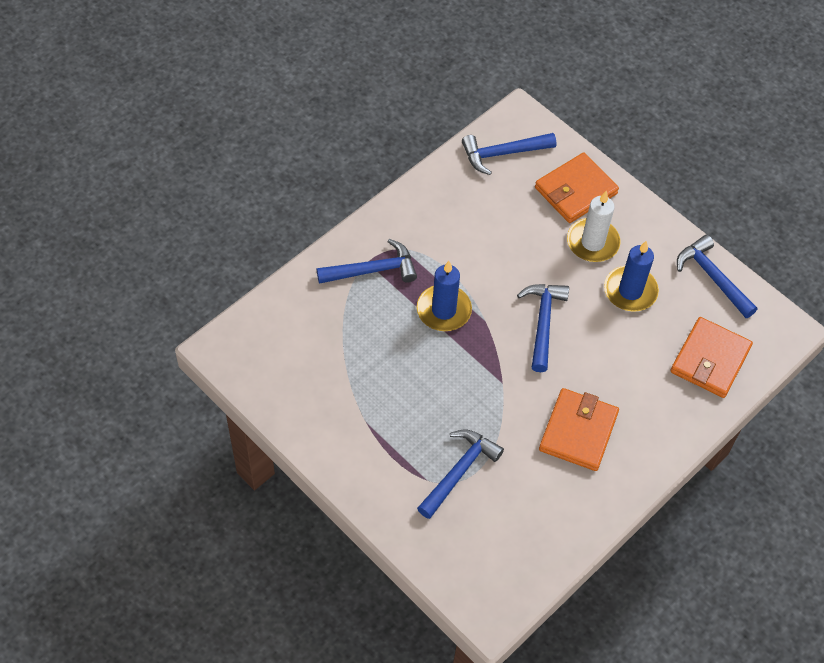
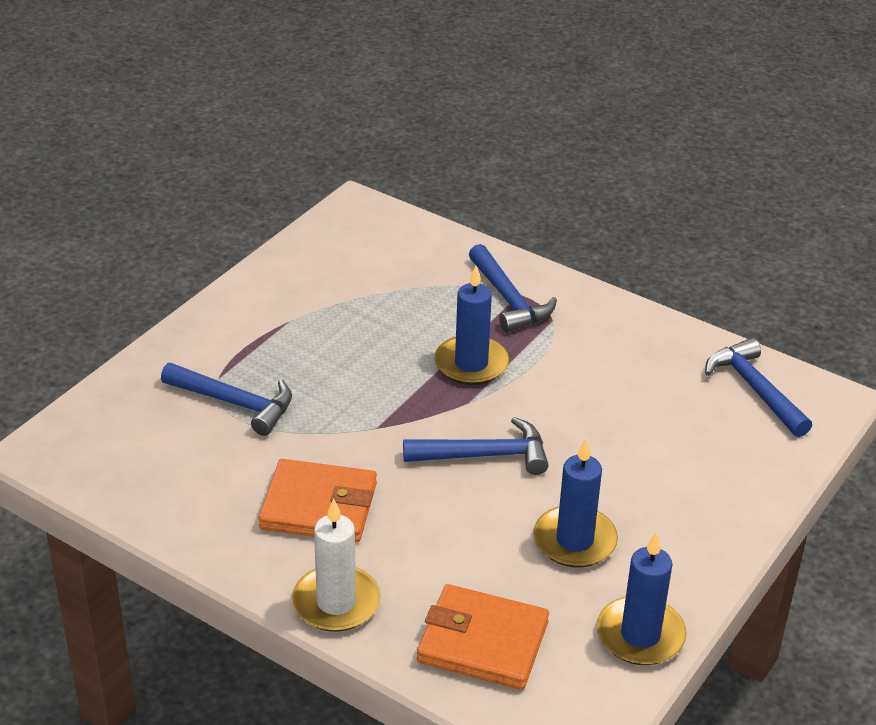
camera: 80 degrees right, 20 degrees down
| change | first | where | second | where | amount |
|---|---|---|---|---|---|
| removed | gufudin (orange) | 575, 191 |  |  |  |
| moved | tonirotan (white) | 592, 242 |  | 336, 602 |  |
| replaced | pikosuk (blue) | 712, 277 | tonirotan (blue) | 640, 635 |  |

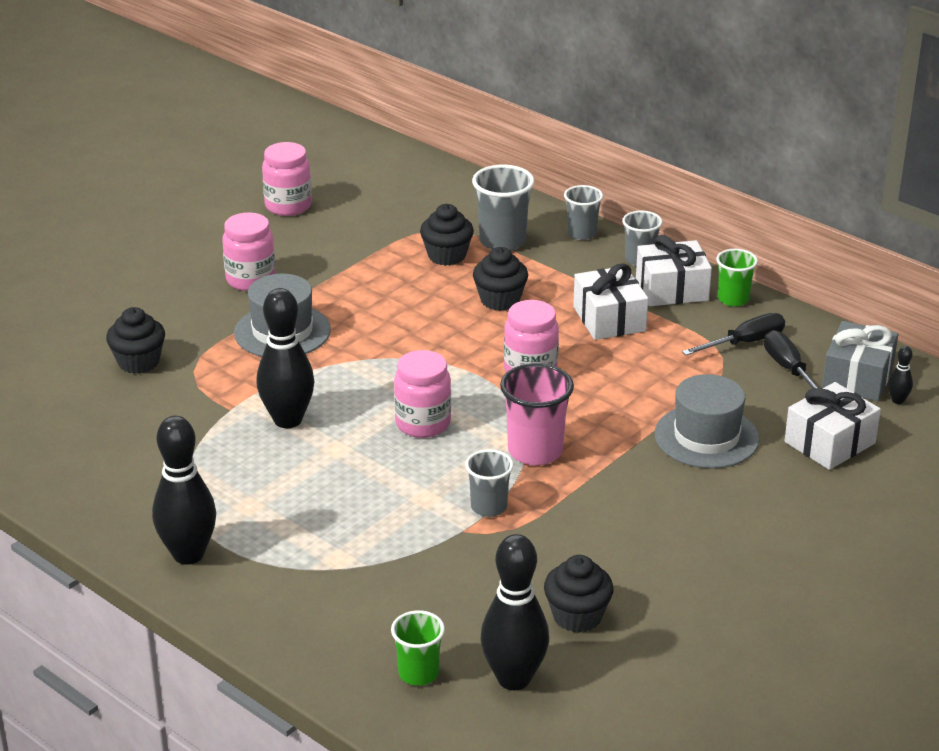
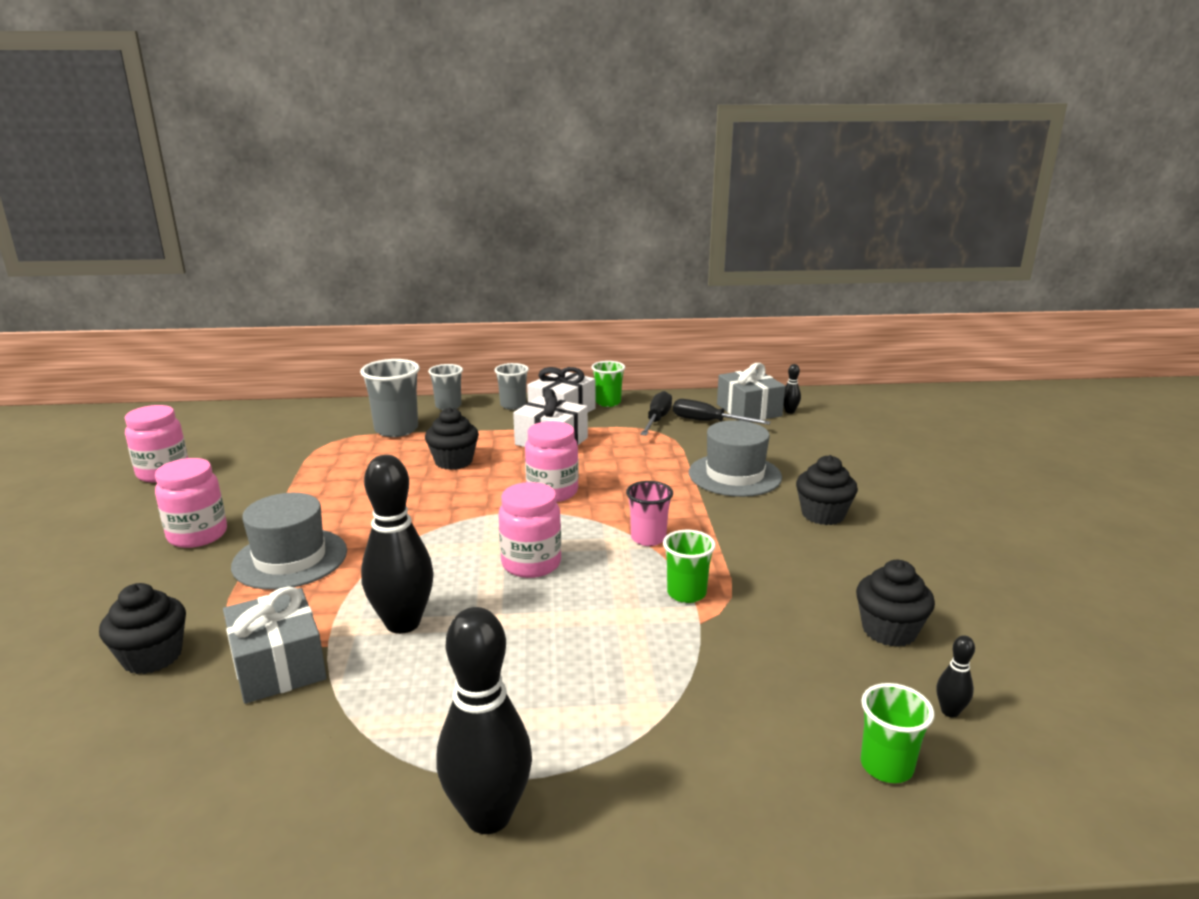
camera: 45 degrees left, 10 degrees down
| change | first | where | second | where | amount |
|---|---|---|---|---|---|
| removed | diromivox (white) | 829, 442 |  |  |  |
| added |  |  | diromivox (grey) | 278, 665 |  |
| moved | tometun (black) | 447, 255 |  | 823, 515 |  |
| recoloured | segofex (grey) | 489, 507 | segofex (green) | 686, 593 |  |
| resized | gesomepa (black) | 514, 678 |  | 949, 711 | x0.43 |
| resized | segofex (pink) | 535, 451 |  | 648, 538 | x0.64 |

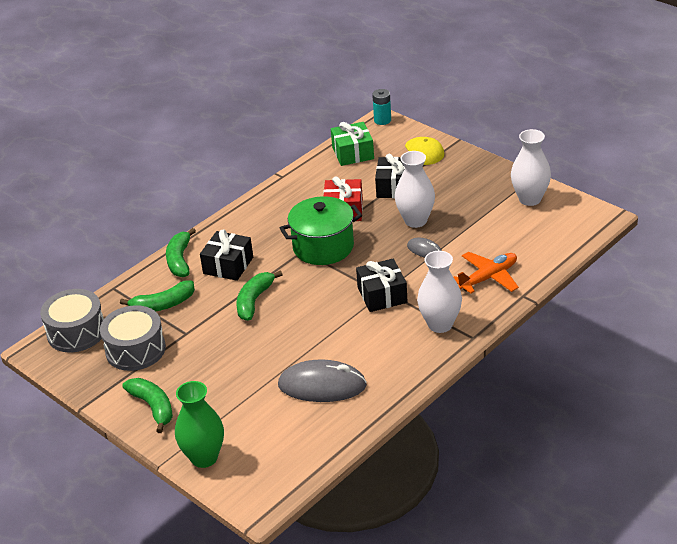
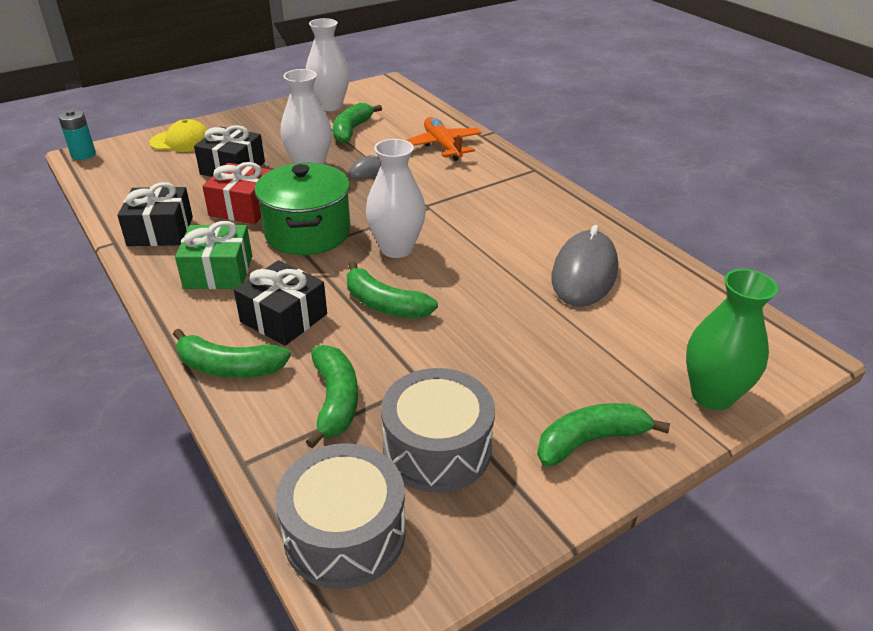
camera: 80 degrees left, 0 degrees up
| change | first | where | second | where | amount |
|---|---|---|---|---|---|
| added |  |  | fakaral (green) | 351, 130 |  |
| moved | diromivox (green) | 353, 153 |  | 218, 272 |  |
| moved | diromivox (black) | 382, 295 |  | 160, 231 |  |
| moved | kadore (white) | 440, 324 |  | 396, 248 |  |

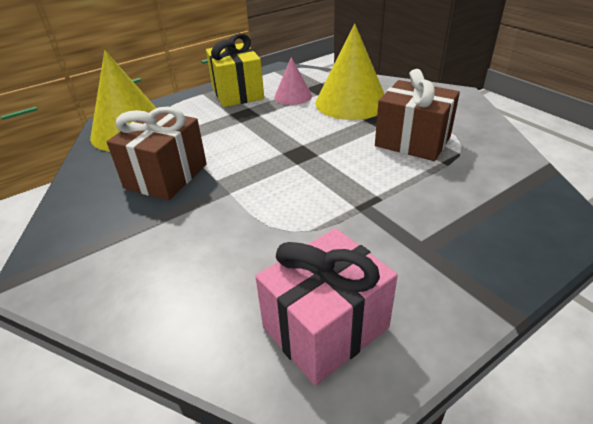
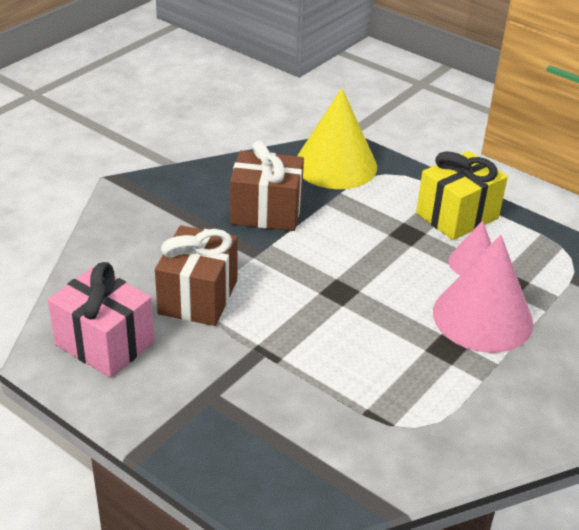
camera: 70 degrees right, 0 degrees up
| change | first | where | second | where | amount |
|---|---|---|---|---|---|
| moved | diromivox (brown) | 412, 141 |  | 198, 297 |  |
| recoloured | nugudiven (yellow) | 351, 102 | nugudiven (pink) | 482, 317 |  |

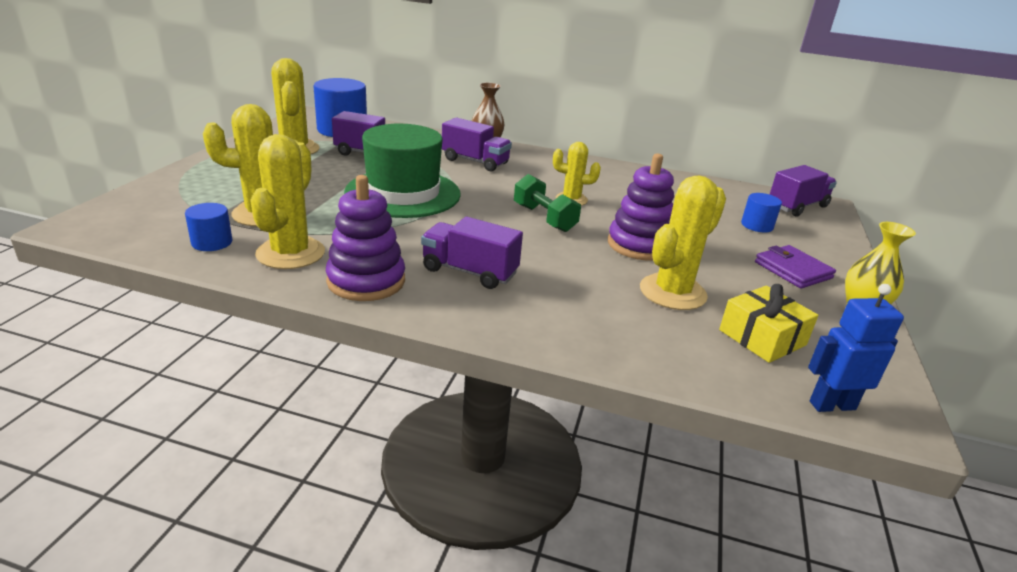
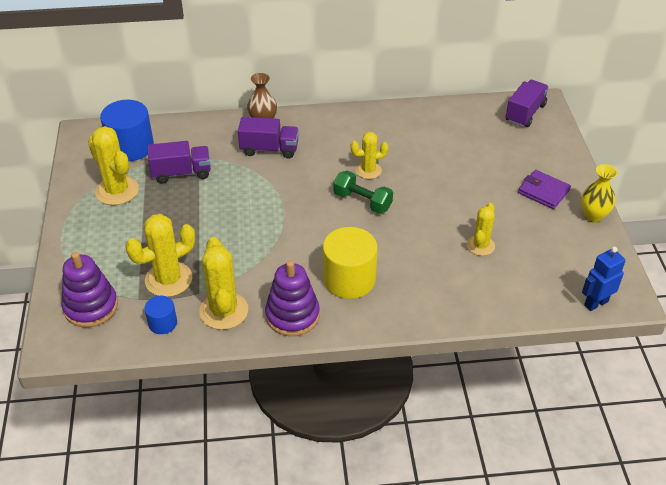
camera: 20 degrees left, 15 degrees up
| change | first | where | second | where | amount |
|---|---|---|---|---|---|
| removed | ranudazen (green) | 403, 193 |  |  |  |
| removed | diromivox (yellow) | 762, 337 |  |  |  |
| removed | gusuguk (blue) | 757, 225 |  |  |  |
| moved | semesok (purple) | 639, 245 |  | 91, 307 |  |
| replaced | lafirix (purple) | 469, 272 | gusuguk (yellow) | 349, 279 |  |
| resized | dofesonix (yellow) | 672, 292 |  | 480, 245 | x0.62 |

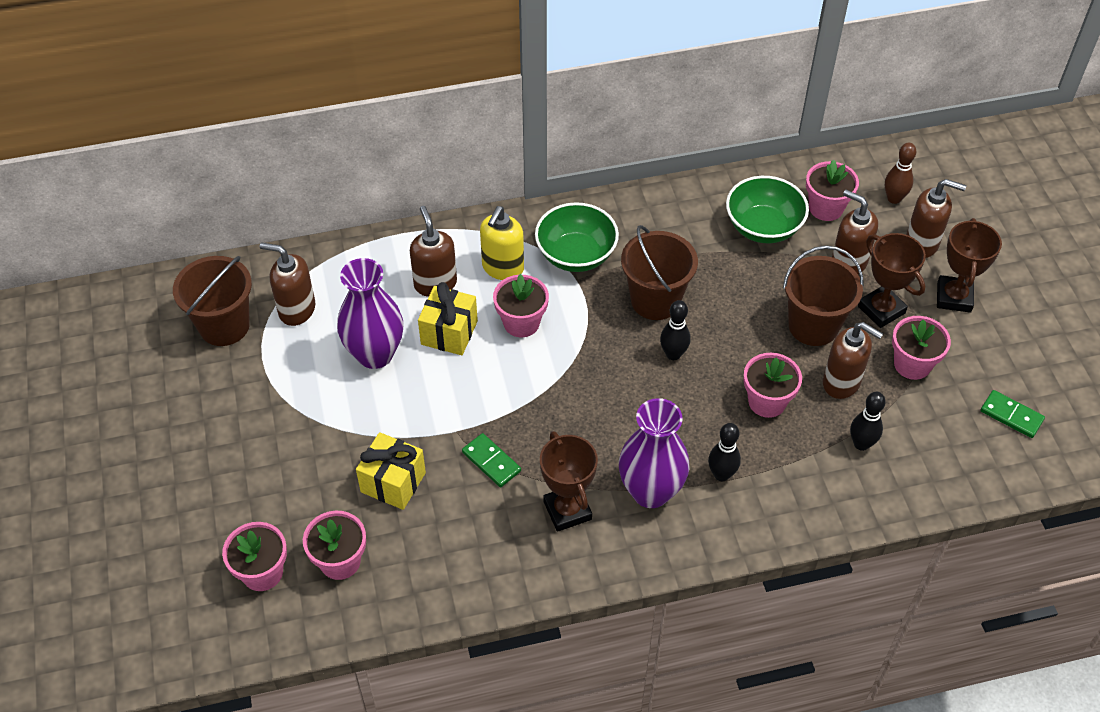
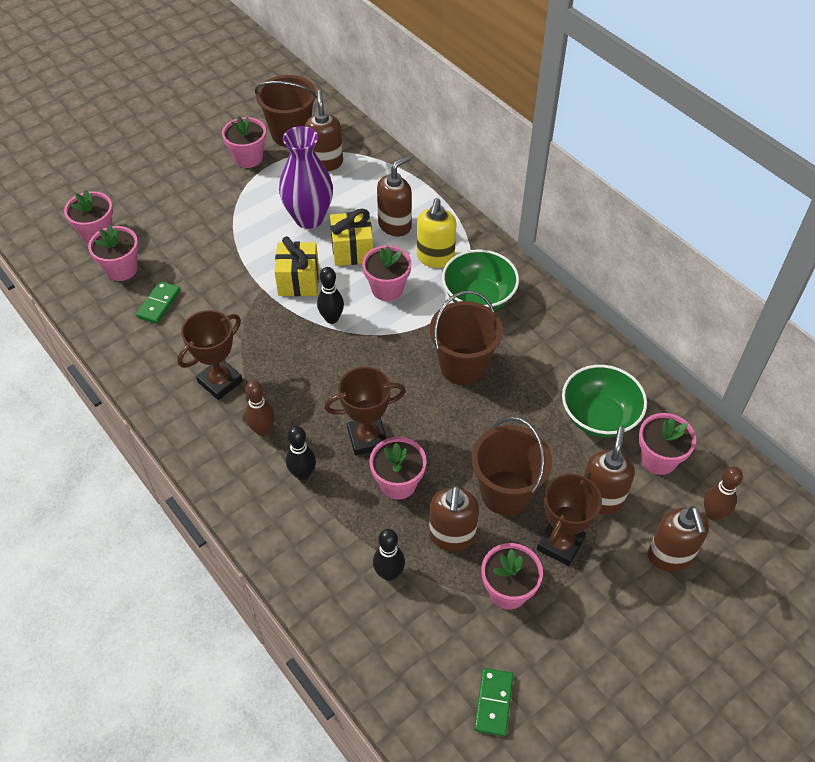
camera: 65 degrees right, 0 degrees up
| change | first | where | second | where | amount |
|---|---|---|---|---|---|
| added |  |  | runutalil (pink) | 248, 158 |  |
| moved | diromivox (yellow) | 393, 482 |  | 298, 281 |  |
| moved | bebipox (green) | 491, 462 |  | 159, 304 |  |
| moved | gesomepa (black) | 673, 354 |  | 331, 318 |  |
| moved | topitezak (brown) | 954, 297 |  | 367, 438 |  |
| replaced | kadore (purple) | 650, 491 | gesomepa (brown) | 262, 430 |  |
| turned | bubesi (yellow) | 502, 268 |  | 435, 258 | 75 degrees counterclockwise |

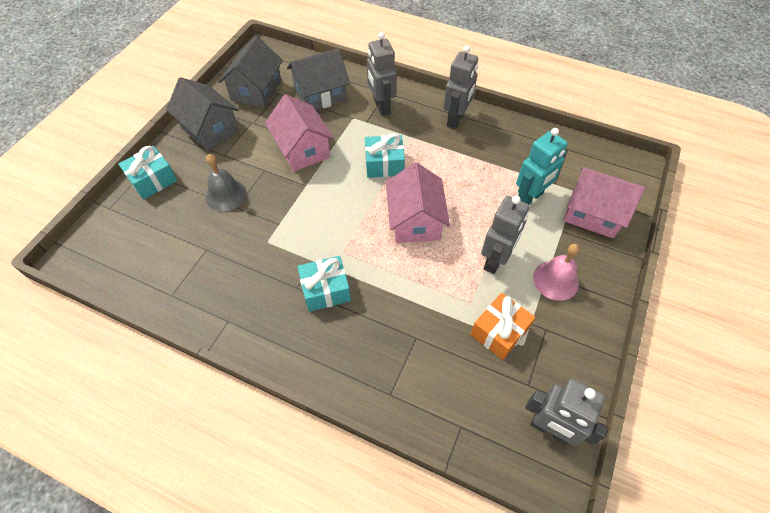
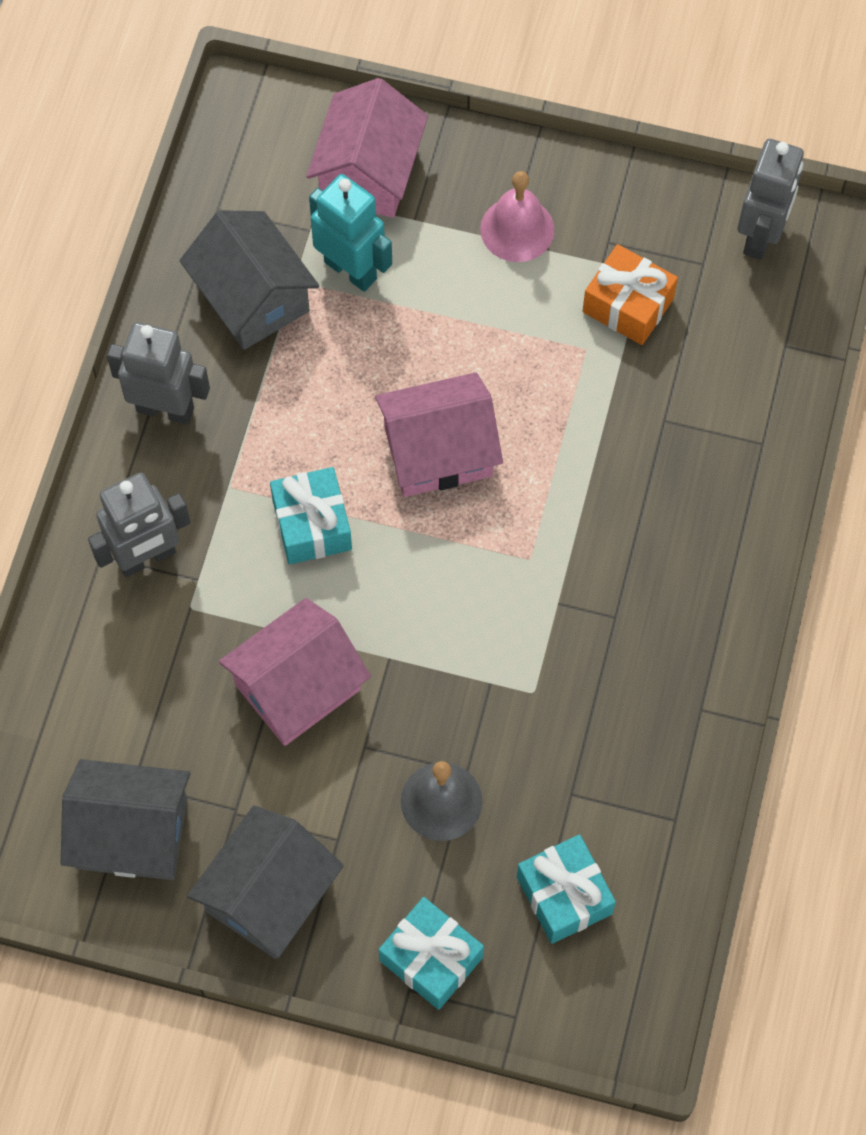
camera: 100 degrees left, 10 degrees up
| change | first | where | second | where | amount |
|---|---|---|---|---|---|
| removed | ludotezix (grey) | 495, 260 |  |  |  |
| moved | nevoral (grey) | 320, 95 |  | 253, 297 |  |
| moved | diromivox (turquoise) | 325, 290 |  | 564, 895 |  |

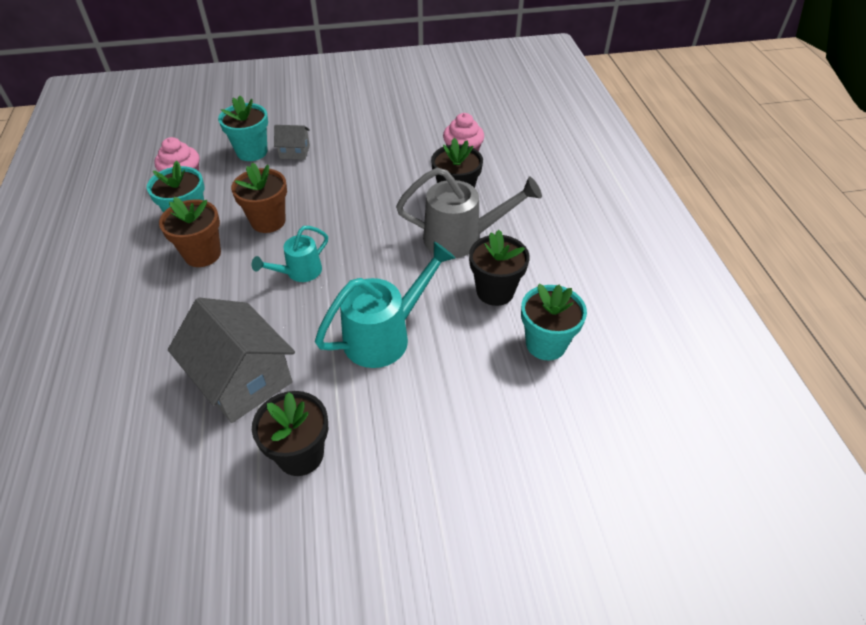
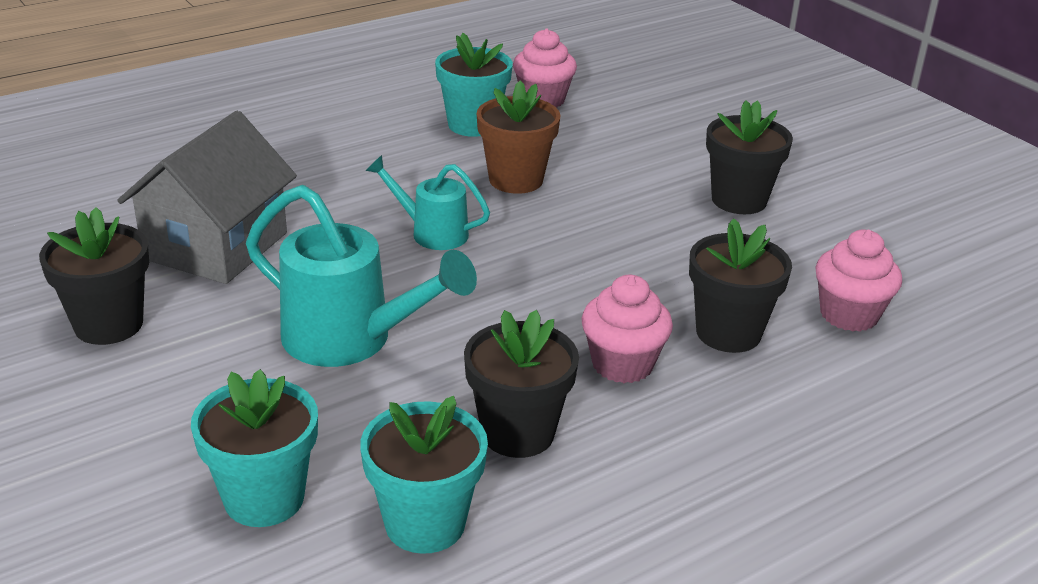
camera: 65 degrees right, 15 degrees down
| change | first | where | second | where | amount |
|---|---|---|---|---|---|
| removed | runutalil (brown) | 202, 254 |  |  |  |
| removed | nevoral (grey) | 294, 152 |  |  |  |
| added |  |  | runutalil (black) | 739, 200 |  |
| moved | runutalil (turquoise) | 252, 152 |  | 264, 498 |  |
| replaced | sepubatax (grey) | 461, 238 | tometun (pink) | 622, 364 |  |

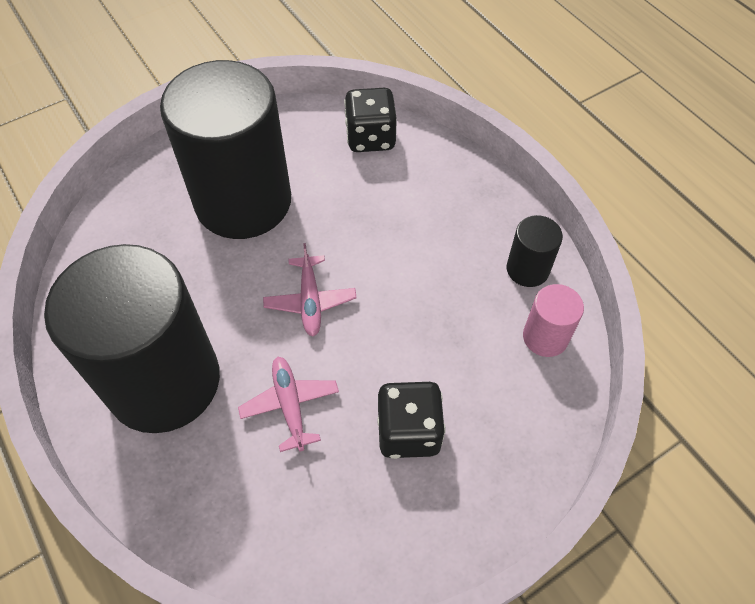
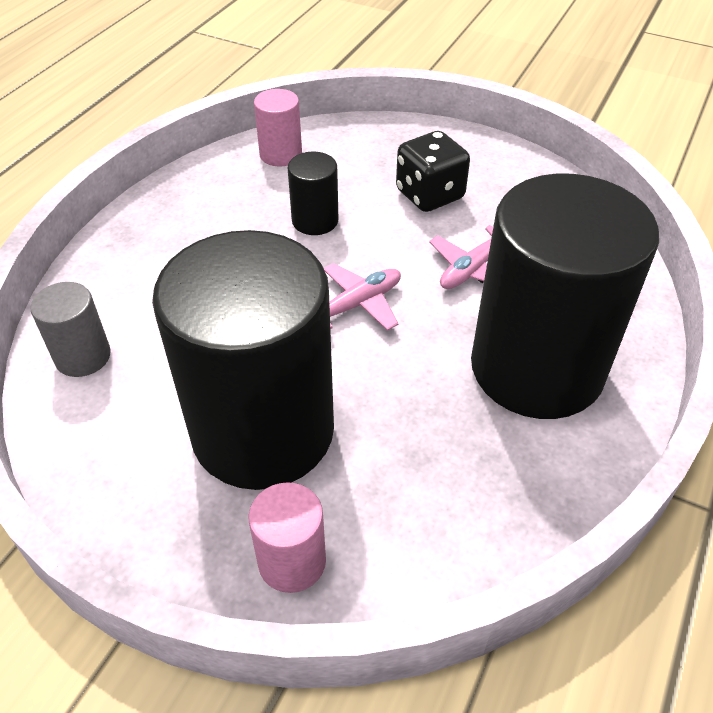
camera: 120 degrees left, 10 degrees down
| change | first | where | second | where | amount |
|---|---|---|---|---|---|
| added |  |  | gusuguk (pink) | 292, 561 |  |
| moved | gusuguk (black) | 527, 269 |  | 315, 221 |  |
| replaced | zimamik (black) | 370, 138 | gusuguk (grey) | 83, 356 |  |

